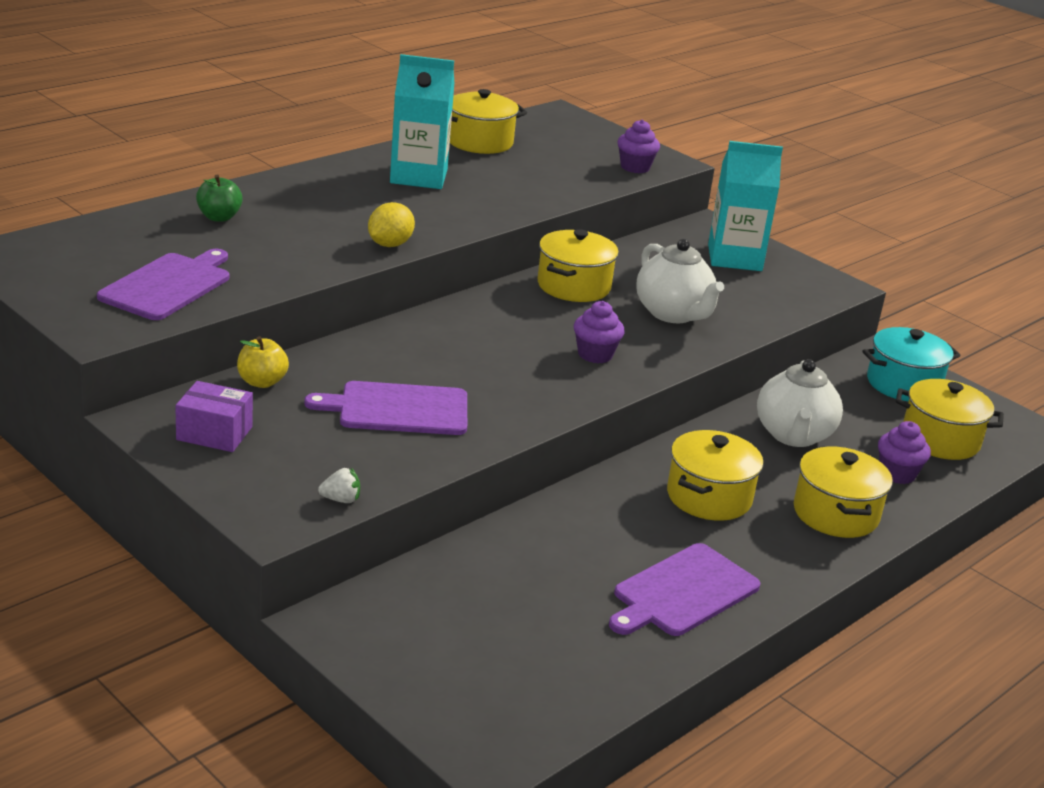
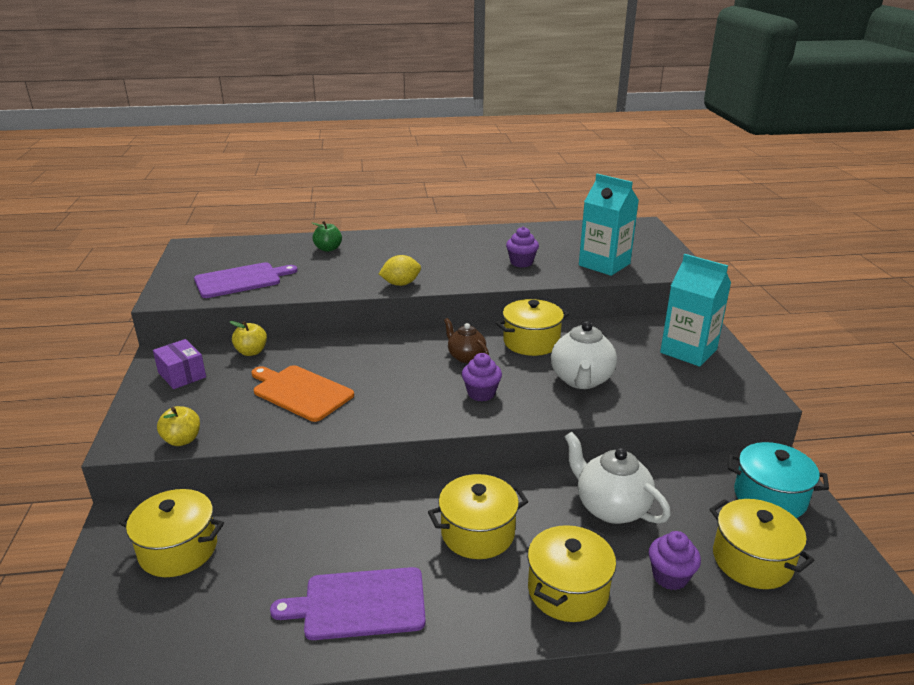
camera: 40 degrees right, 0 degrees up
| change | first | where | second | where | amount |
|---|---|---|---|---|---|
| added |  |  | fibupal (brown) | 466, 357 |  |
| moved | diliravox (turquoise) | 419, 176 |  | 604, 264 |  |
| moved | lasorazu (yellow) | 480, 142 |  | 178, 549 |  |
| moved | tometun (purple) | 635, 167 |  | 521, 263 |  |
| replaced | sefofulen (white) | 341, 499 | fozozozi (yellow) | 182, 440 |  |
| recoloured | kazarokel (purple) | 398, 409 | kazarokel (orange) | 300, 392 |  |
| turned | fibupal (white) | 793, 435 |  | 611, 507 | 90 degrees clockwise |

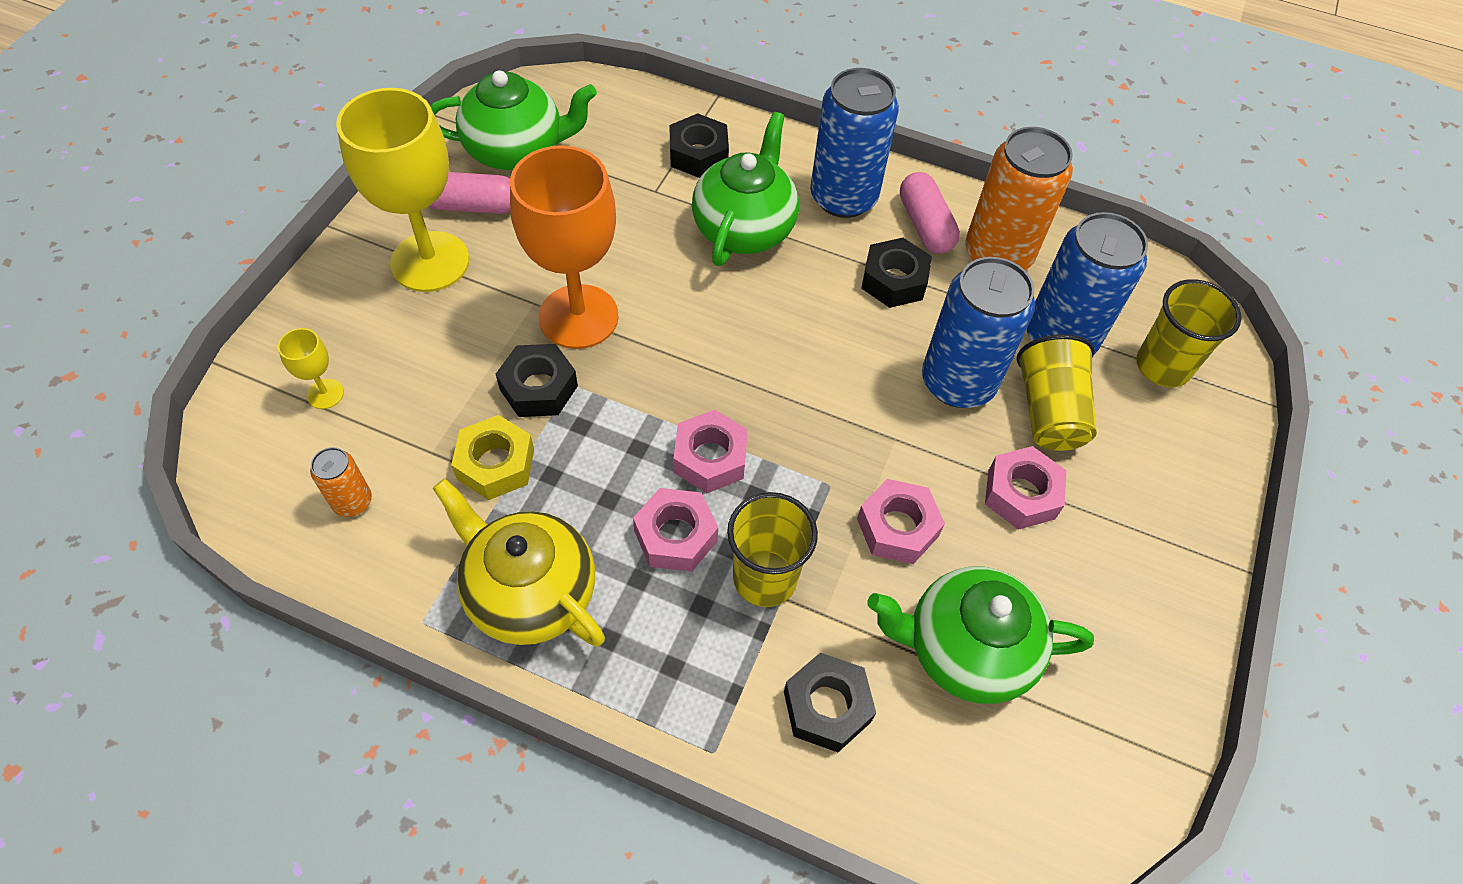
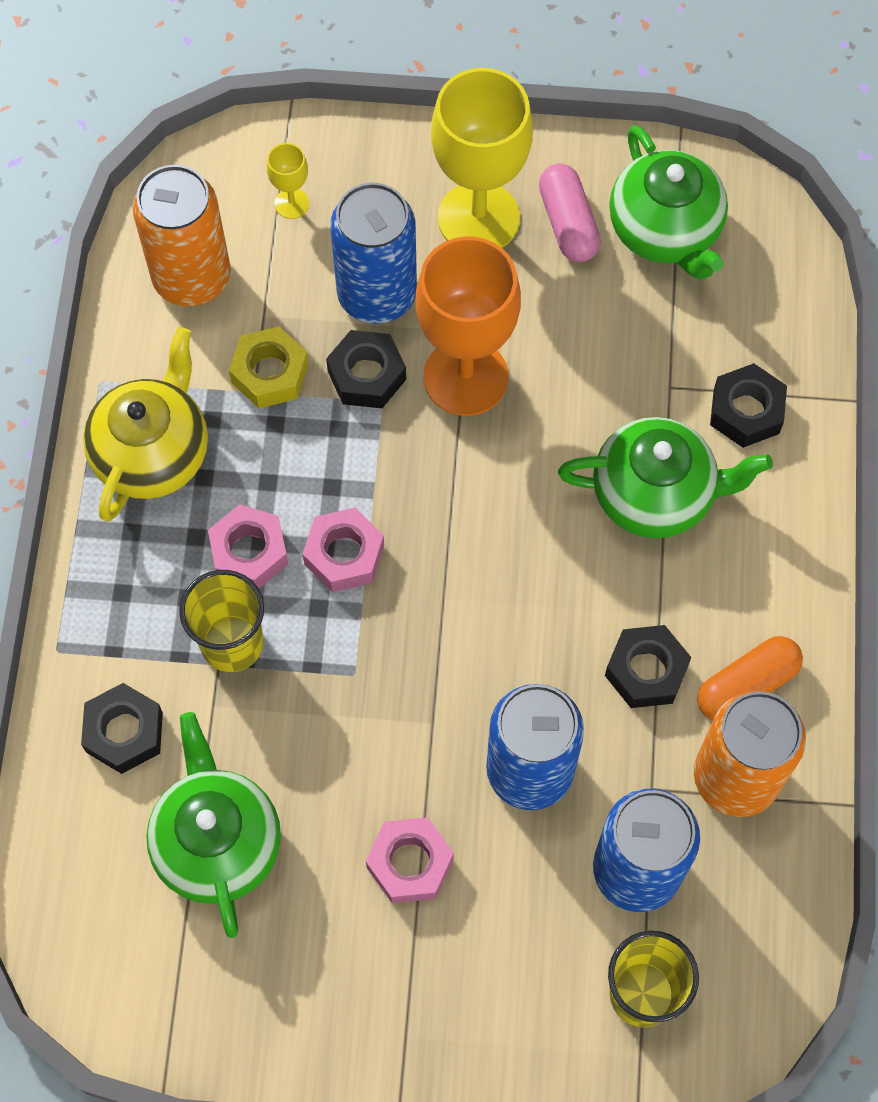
camera: 75 degrees right, 10 degrees up
| change | first | where | second | where | amount |
|---|---|---|---|---|---|
| removed | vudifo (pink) | 897, 527 |  |  |  |
| removed | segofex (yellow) | 1049, 411 |  |  |  |
| moved | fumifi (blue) | 843, 197 |  | 377, 294 |  |
| recoloured | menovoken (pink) | 925, 225 | menovoken (orange) | 746, 685 |  |
| resized | fumifi (orange) | 352, 502 |  | 192, 277 | x2.11 |

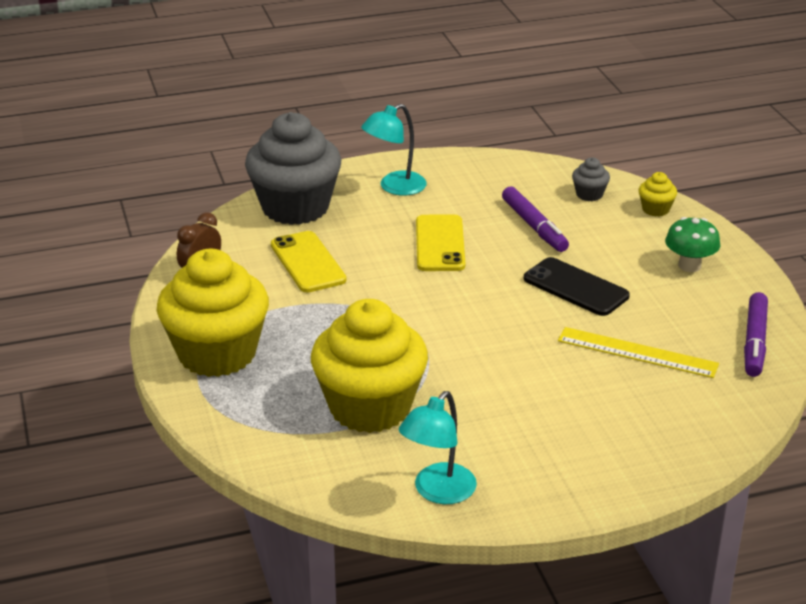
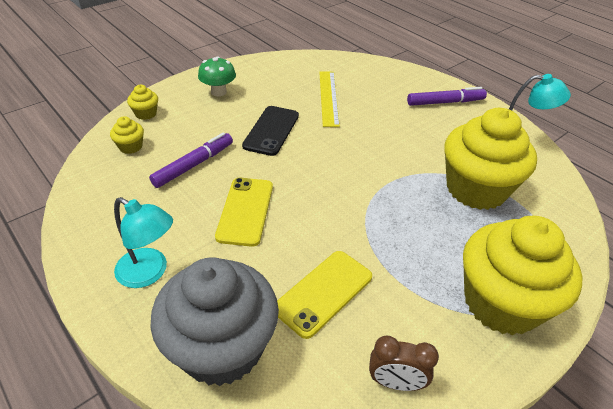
camera: 115 degrees left, 10 degrees up
| change | first | where | second | where | amount |
|---|---|---|---|---|---|
| moved | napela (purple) | 754, 342 |  | 445, 102 |  |
| recoloured | tometun (grey) | 589, 194 | tometun (yellow) | 131, 147 |  |
| turned | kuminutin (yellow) | 439, 244 |  | 245, 211 | 60 degrees counterclockwise |

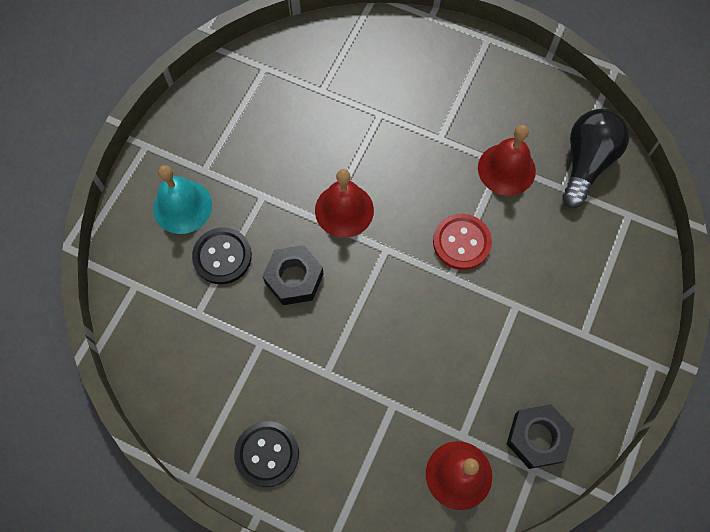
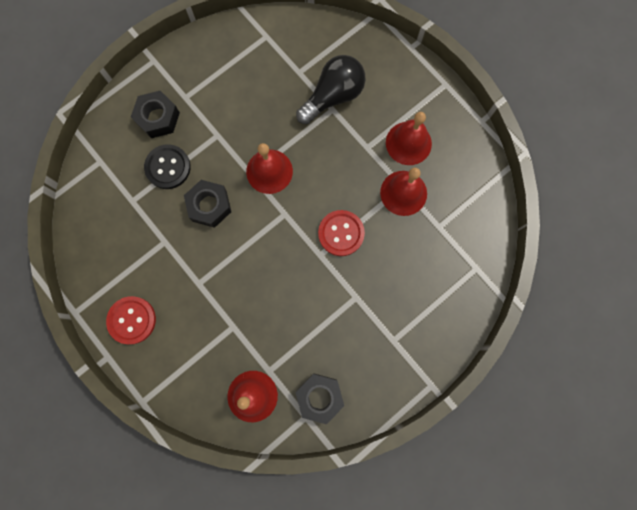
camera: 25 degrees right, 10 degrees up
| change | first | where | second | where | amount |
|---|---|---|---|---|---|
| added |  |  | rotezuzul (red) | 408, 143 |  |
| moved | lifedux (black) | 586, 163 |  | 333, 96 |  |
| replaced | rotezuzul (turquoise) | 182, 206 | vudifo (black) | 158, 118 |  |
| recoloured | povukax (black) | 267, 454 | povukax (red) | 132, 320 |  |

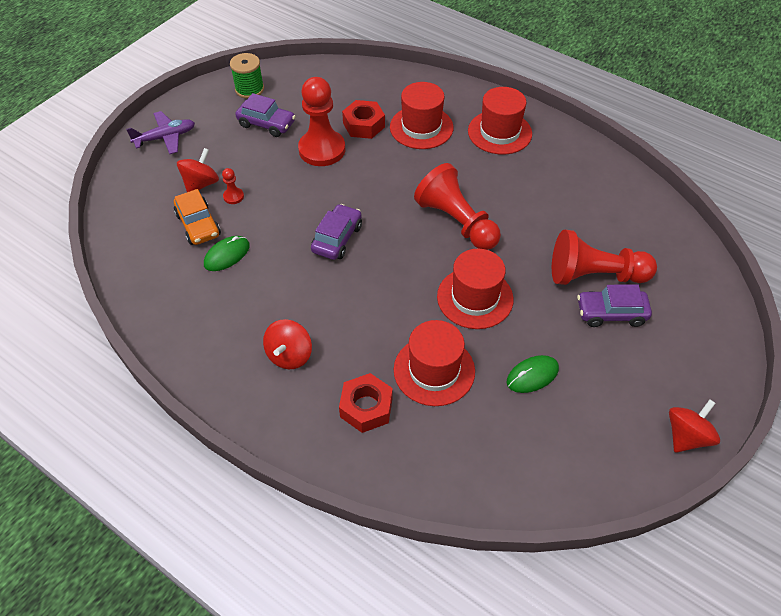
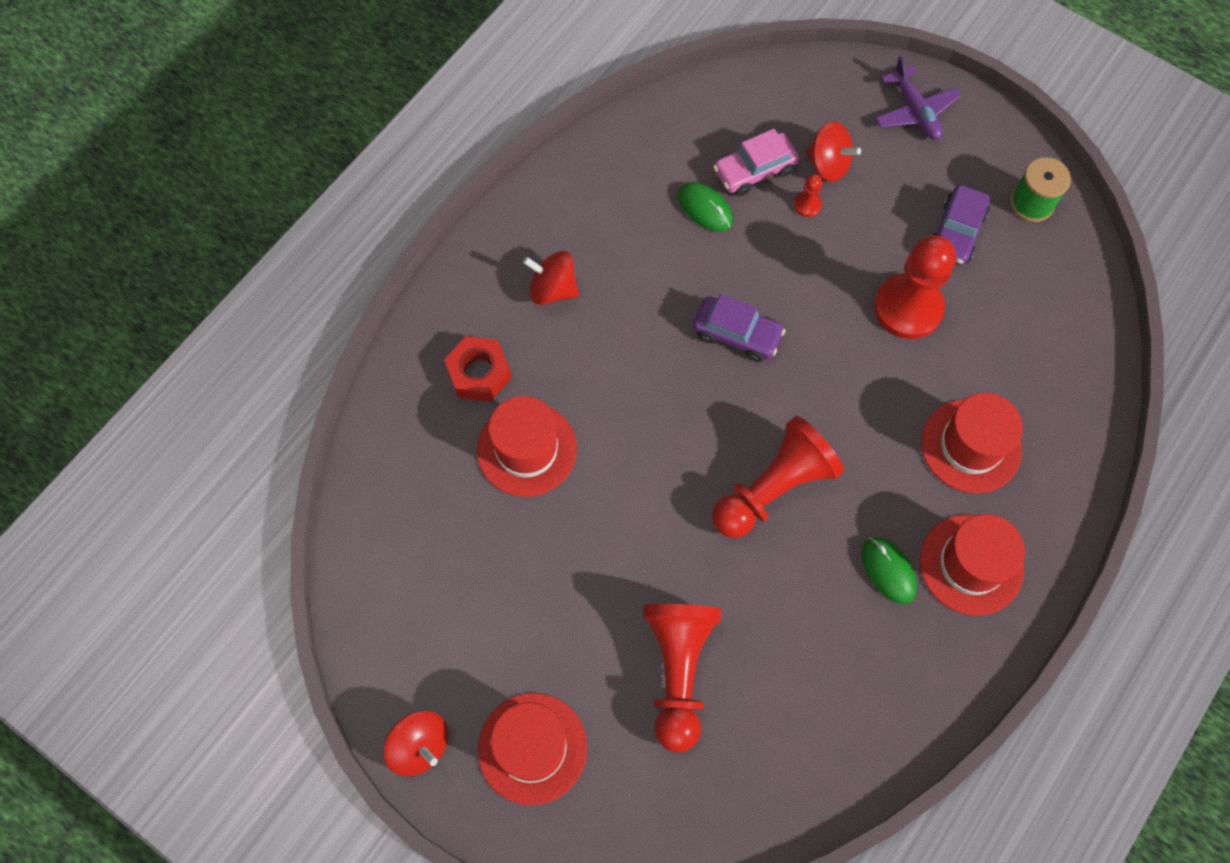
camera: 90 degrees right, 15 degrees up
| change | first | where | second | where | amount |
|---|---|---|---|---|---|
| removed | vudifo (red) | 364, 125 |  |  |  |
| removed | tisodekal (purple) | 611, 313 |  |  |  |
| moved | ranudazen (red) | 475, 298 |  | 532, 748 |  |
| moved | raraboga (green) | 532, 375 |  | 888, 570 |  |
| recoloured | tisodekal (orange) | 198, 225 | tisodekal (pink) | 754, 171 |  |

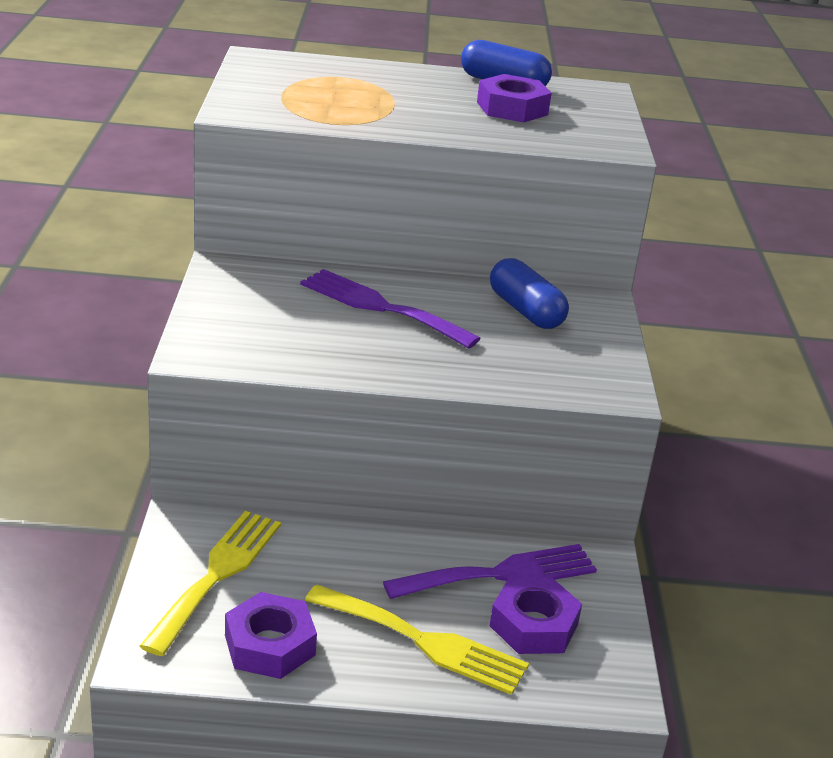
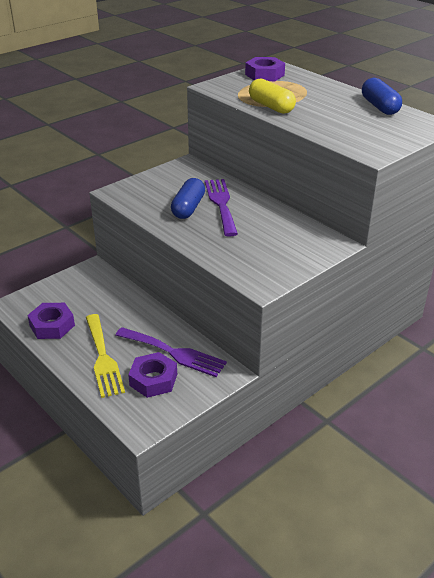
camera: 50 degrees right, 5 degrees up
| change | first | where | second | where | amount |
|---|---|---|---|---|---|
| removed | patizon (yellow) | 217, 574 |  |  |  |
| added |  |  | menovoken (yellow) | 271, 107 |  |
| moved | vudifo (purple) | 512, 108 |  | 264, 75 |  |
| moved | menovoken (blue) | 525, 311 |  | 188, 208 |  |

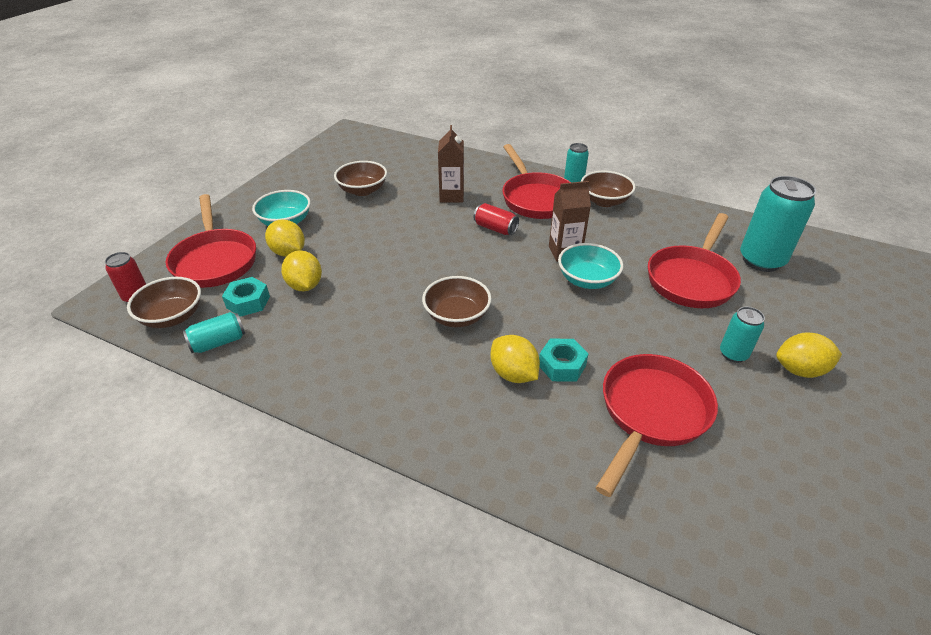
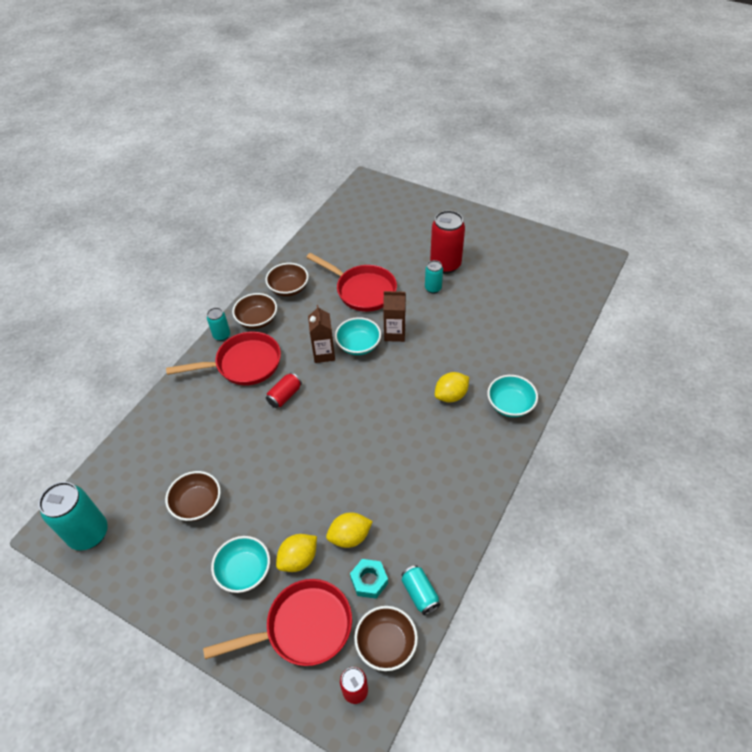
camera: 85 degrees left, 10 degrees up
| change | first | where | second | where | amount |
|---|---|---|---|---|---|
| removed | vudifo (turquoise) | 562, 365 |  |  |  |
| removed | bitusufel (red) | 651, 413 |  |  |  |
| added |  |  | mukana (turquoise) | 510, 405 |  |
| moved | mukana (brown) | 457, 316 |  | 289, 288 |  |
| moved | diliravox (brown) | 451, 196 |  | 394, 333 |  |
| moved | fumifi (turquoise) | 761, 260 |  | 89, 534 |  |
| replaced | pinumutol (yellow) | 800, 370 | fumifi (red) | 445, 265 |  |

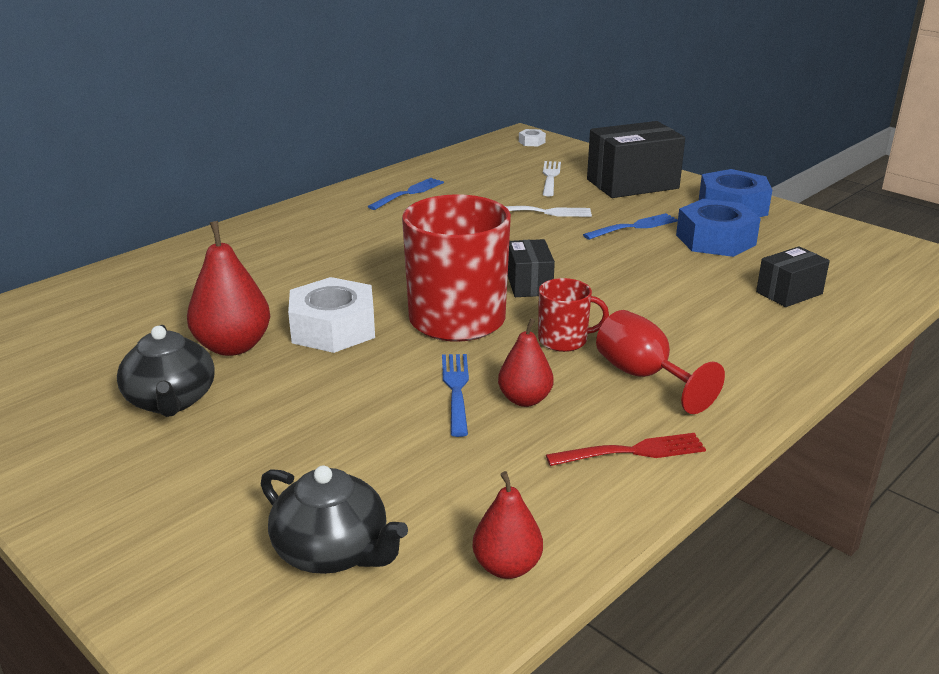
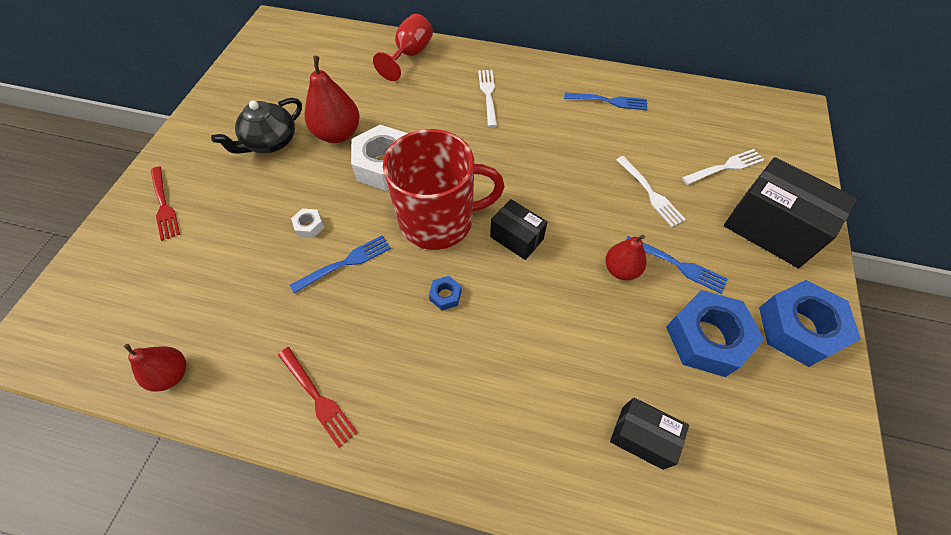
camera: 60 degrees right, 30 degrees up
| change | first | where | second | where | amount |
|---|---|---|---|---|---|
| removed | fibupal (black) | 333, 552 |  |  |  |
| added |  |  | patizon (red) | 164, 205 |  |
| added |  |  | patizon (white) | 488, 95 |  |
| moved | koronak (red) | 525, 399 |  | 621, 270 |  |
| moved | vudifo (white) | 531, 142 |  | 309, 226 |  |
| moved | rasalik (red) | 644, 376 |  | 410, 55 |  |
| replaced | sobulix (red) | 564, 340 | vudifo (blue) | 445, 295 |  |
| turned | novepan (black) | 529, 284 |  | 516, 238 | 75 degrees clockwise |

